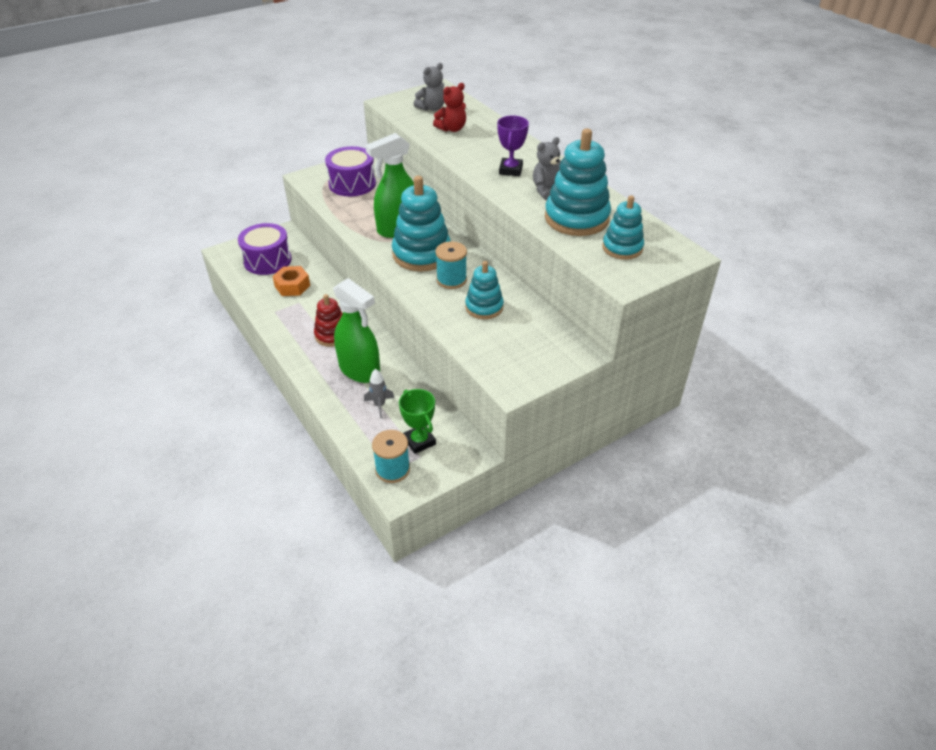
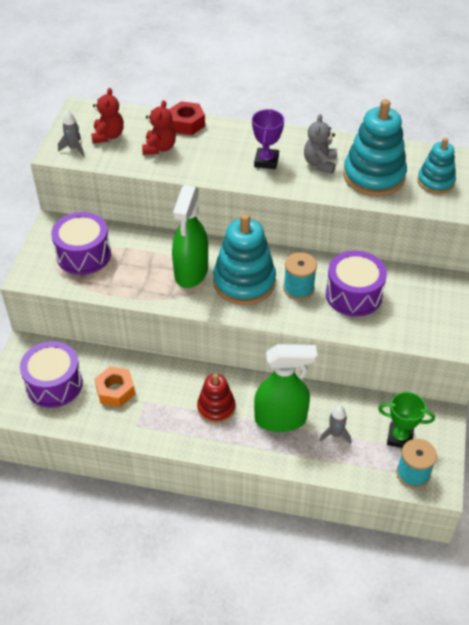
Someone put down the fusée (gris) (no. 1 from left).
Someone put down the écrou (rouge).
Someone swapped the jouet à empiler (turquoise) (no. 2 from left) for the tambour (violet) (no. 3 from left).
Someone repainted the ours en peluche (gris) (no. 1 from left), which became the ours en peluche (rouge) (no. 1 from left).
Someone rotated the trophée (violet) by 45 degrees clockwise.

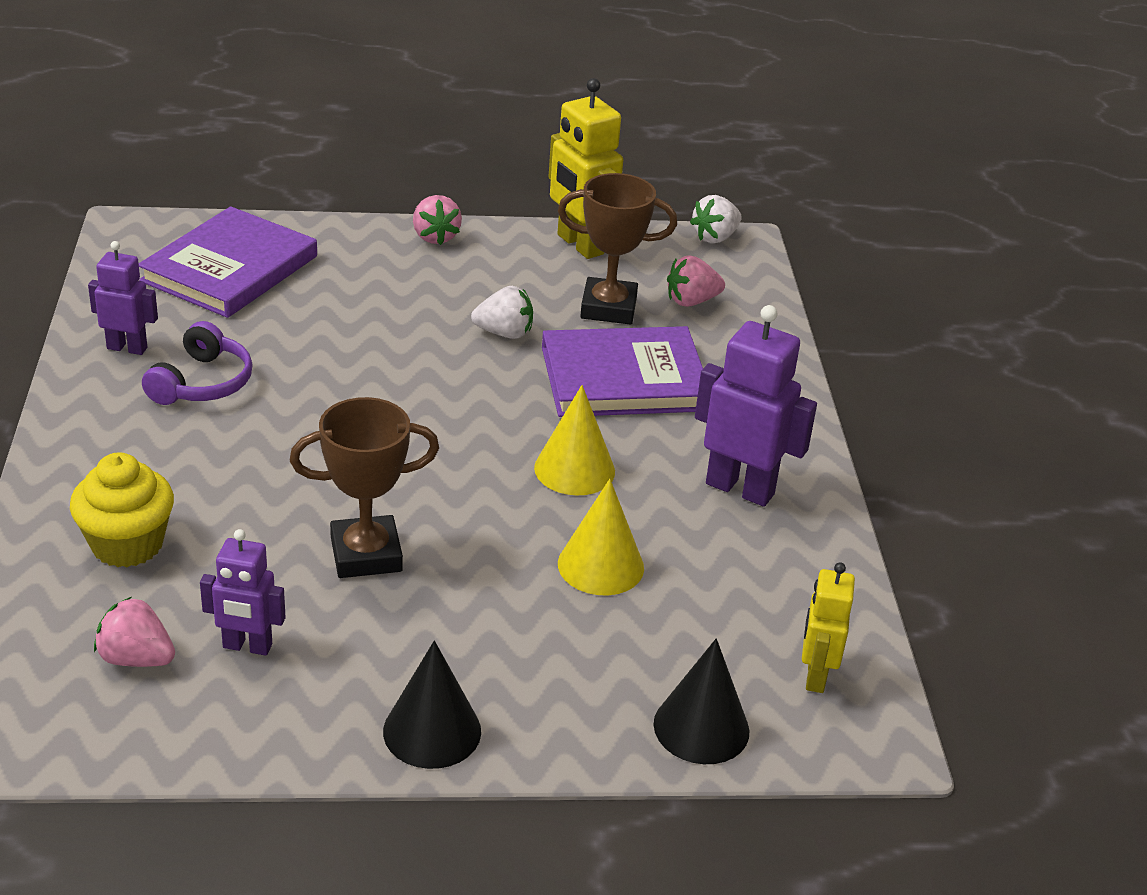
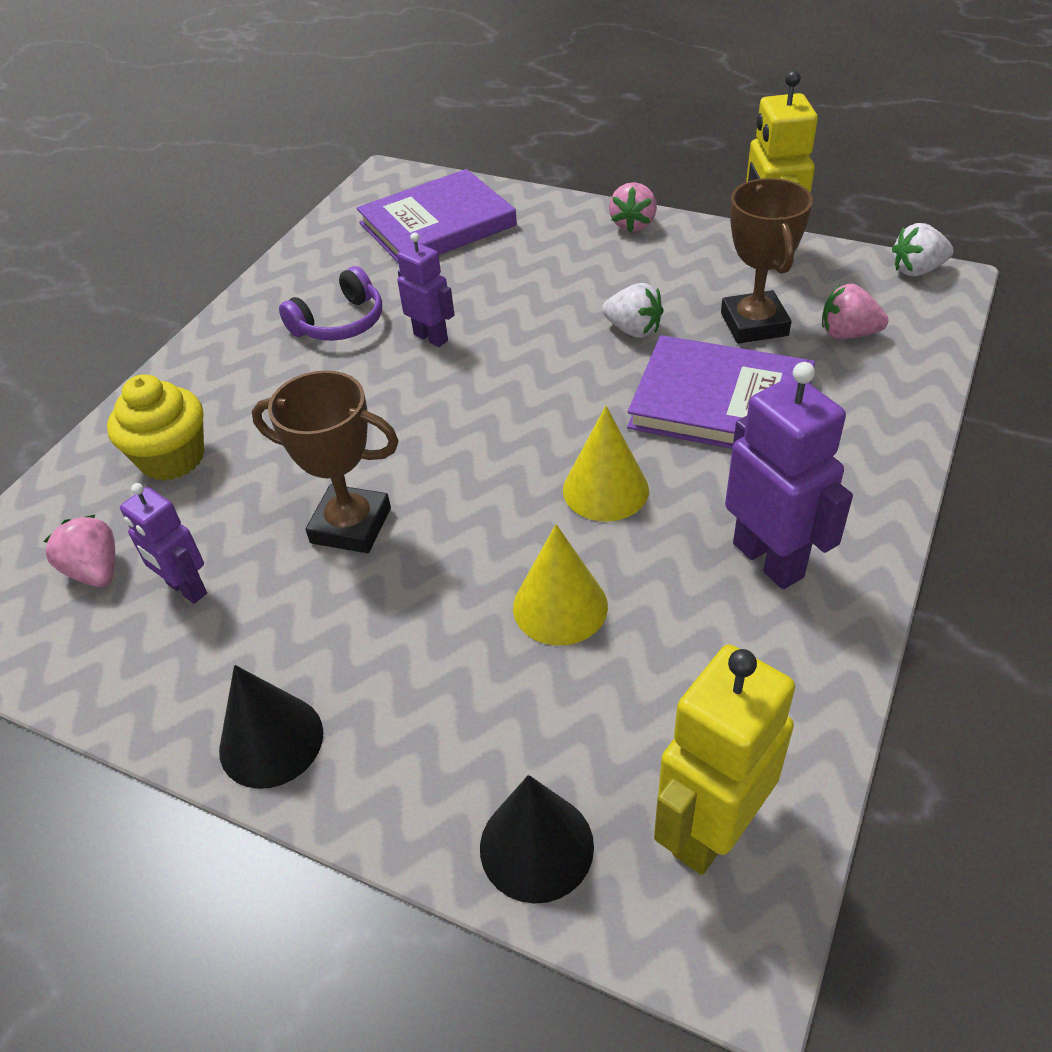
Someone carried the robot (violet) (no. 1 from left in the first image).
Someone rotated the trophée (marron) (no. 2 from left) by 45 degrees clockwise.
Someone scaled the robot (jaune) (no. 2 from left in the first image) by 1.64.

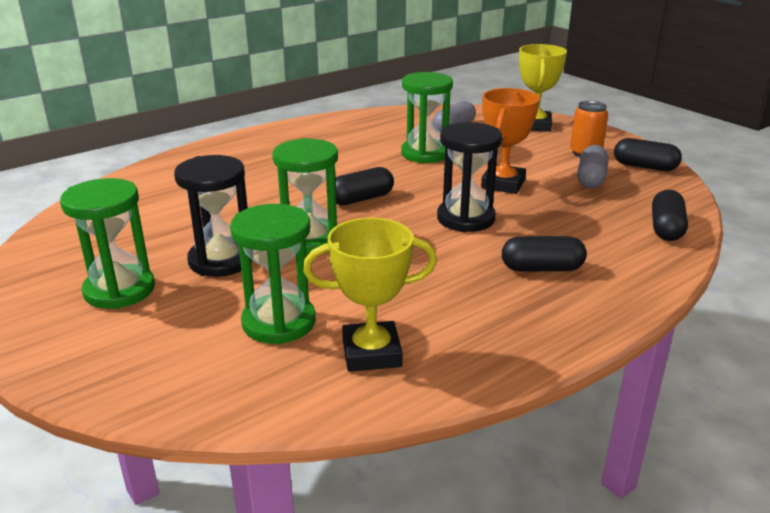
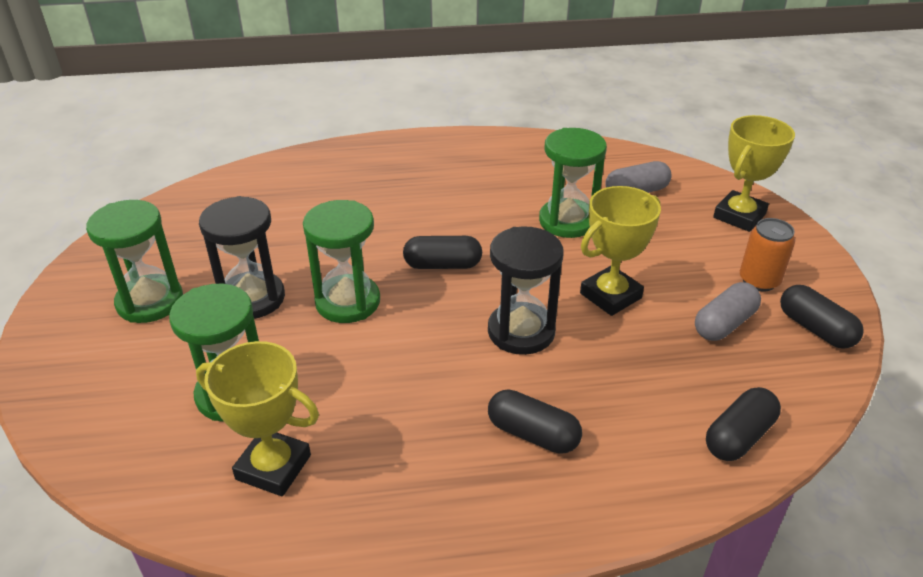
Someone repainted the trophée (orange), which became the trophée (jaune) (no. 2 from left).

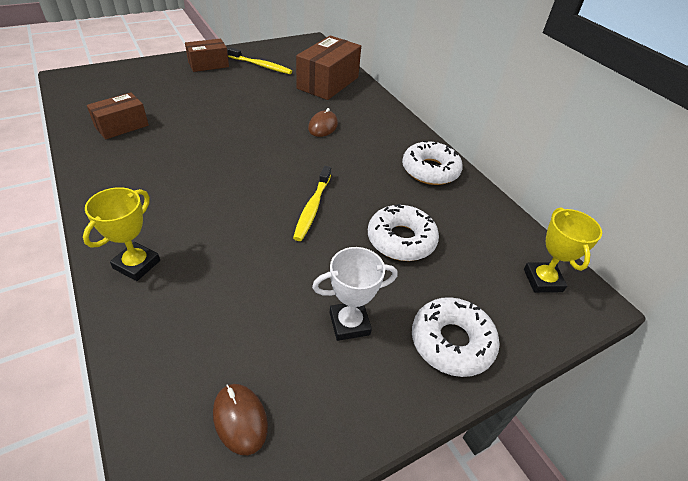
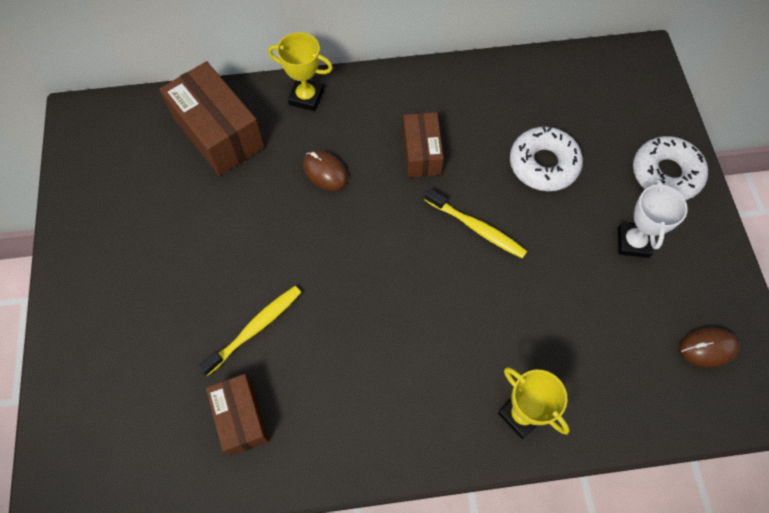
Someone took away the beignet (blanc) (no. 2 from left).
Someone carried the boîte (marron) (no. 2 from left in the first image).
Someone carried the brosse à dents (jaune) (no. 1 from left).
Someone carried the trophée (jaune) (no. 2 from left in the first image).

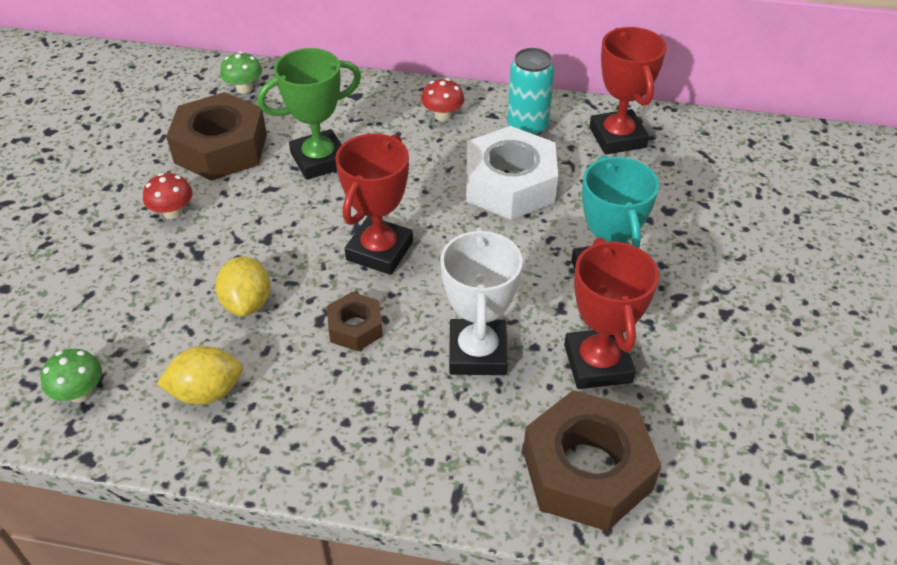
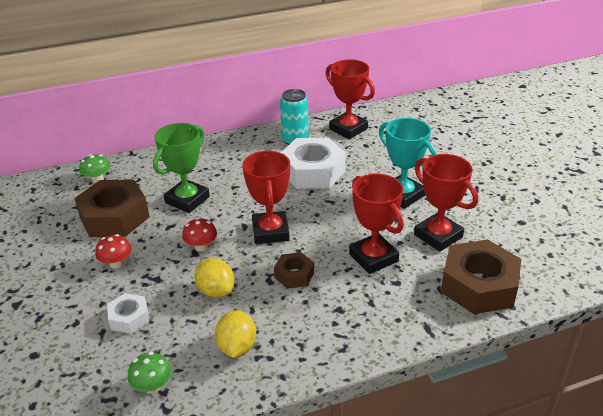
Someone put down the écrou (blanc) (no. 1 from left).
Someone carried the champignon (rouge) (no. 2 from left).
Someone repainted the trophée (blanc), which became the trophée (rouge) (no. 3 from left).
Someone rotated the citron (jaune) (no. 1 from left in the first image) by 45 degrees counterclockwise.

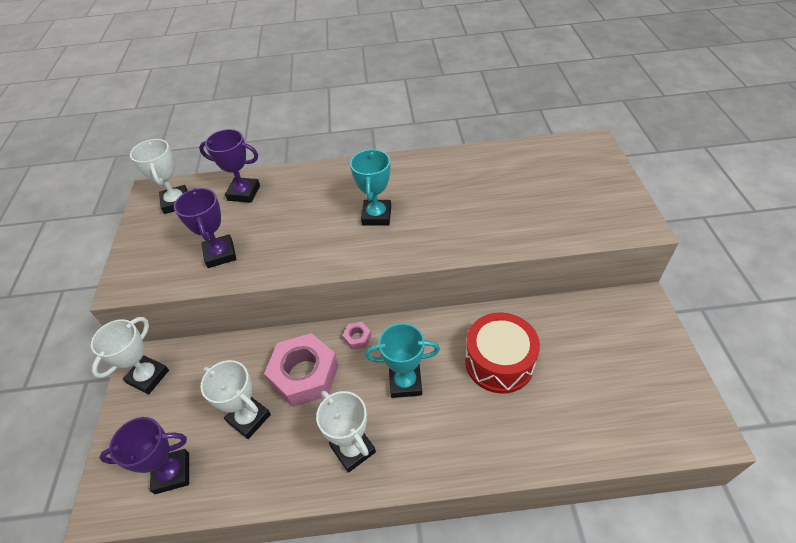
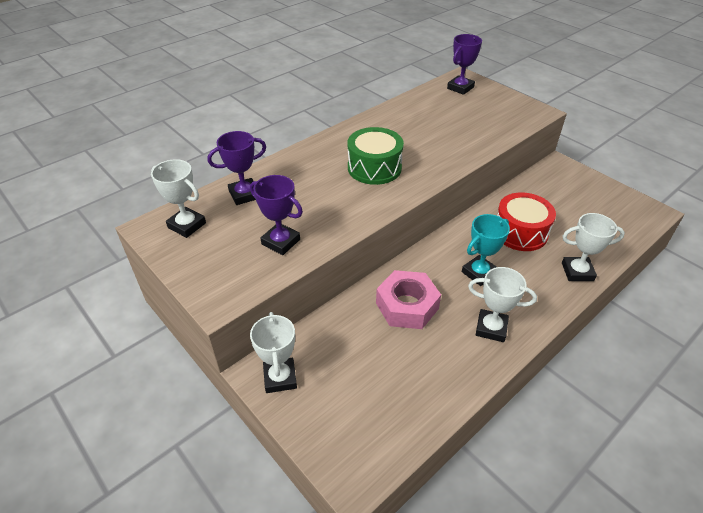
Someone took away the écrou (rose) (no. 2 from left).
Someone carried the trophée (violet) (no. 1 from left in the first image).
Someone carried the trophée (blanc) (no. 3 from left in the first image).
Someone swapped the trophée (turquoise) (no. 1 from left) for the tambour (vert).

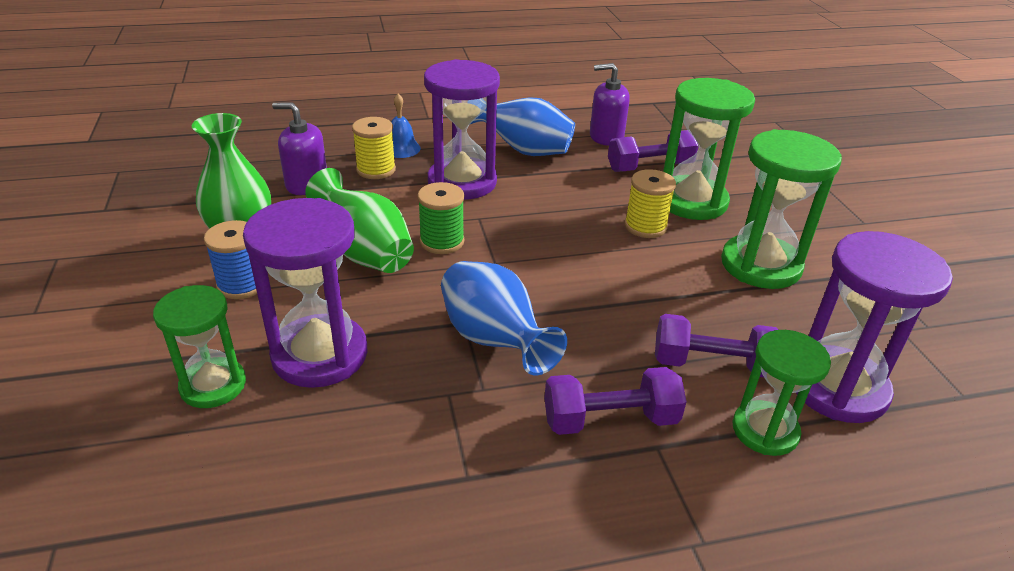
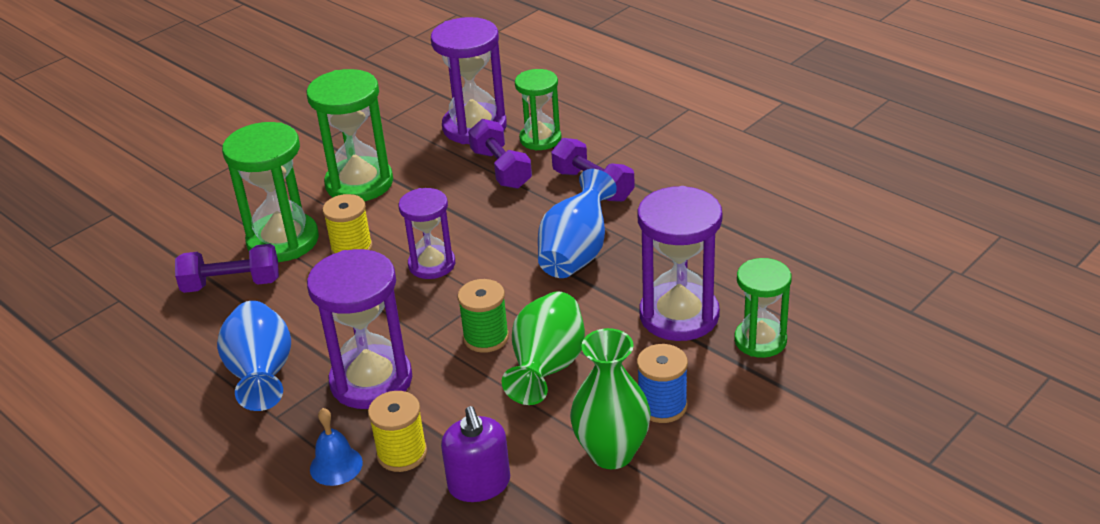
Someone took away the distributeur de savon (violet) (no. 2 from left).
Someone put down the sablier (violet) (no. 2 from left).
Someone rotated the haltère (violet) (no. 2 from left in the first image) by 45 degrees counterclockwise.

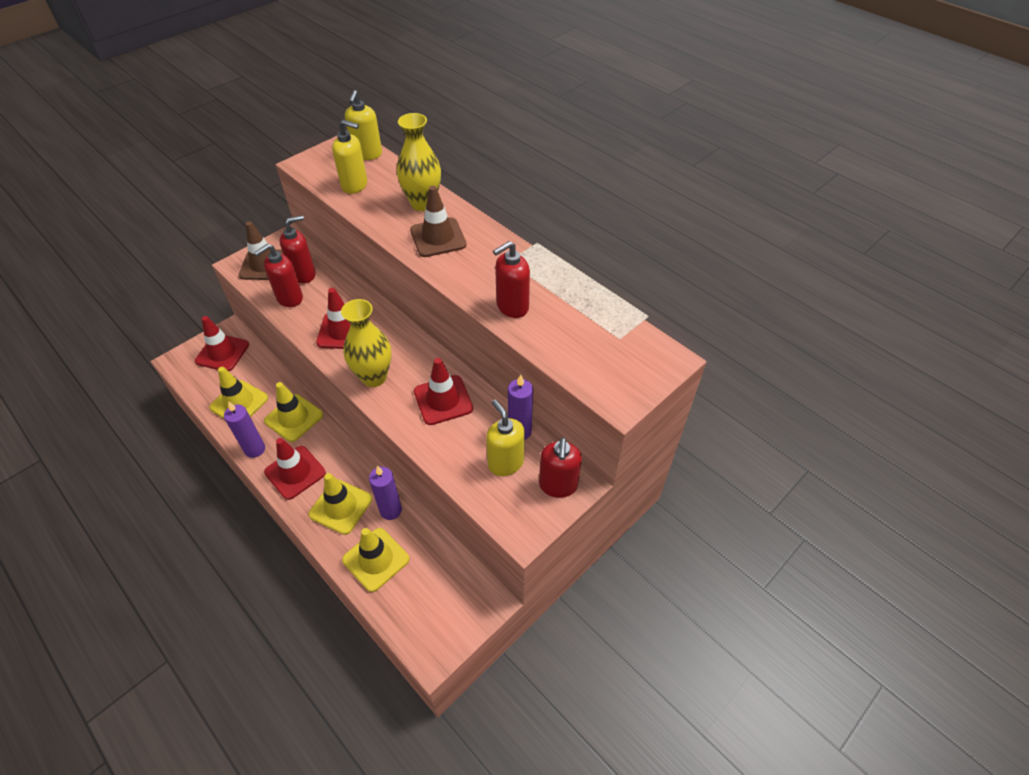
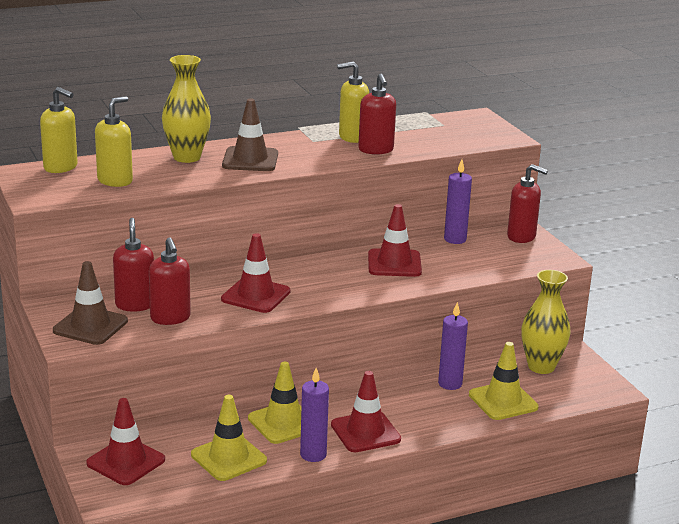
Someone took away the cône de chantier (jaune) (no. 3 from left).
Someone carried the vase (jaune) (no. 1 from left in the first image).
Someone carried the distributeur de savon (jaune) (no. 3 from left).

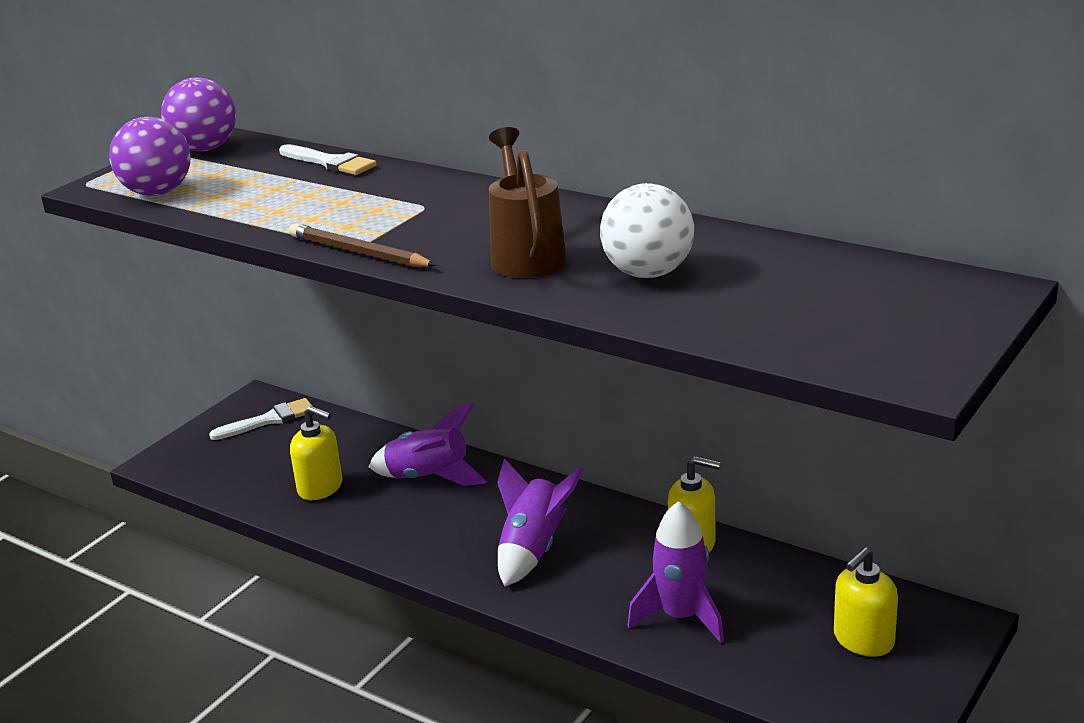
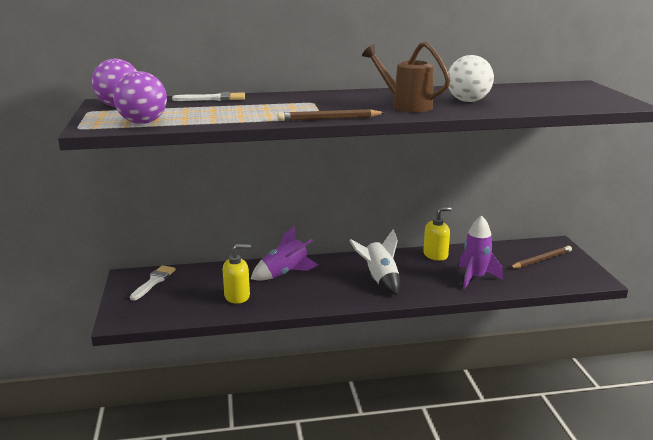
Someone swapped the distributeur de savon (jaune) (no. 3 from left) for the crayon (marron) (no. 2 from left).
Someone repainted the fusée (violet) (no. 2 from left), which became the fusée (blanc).

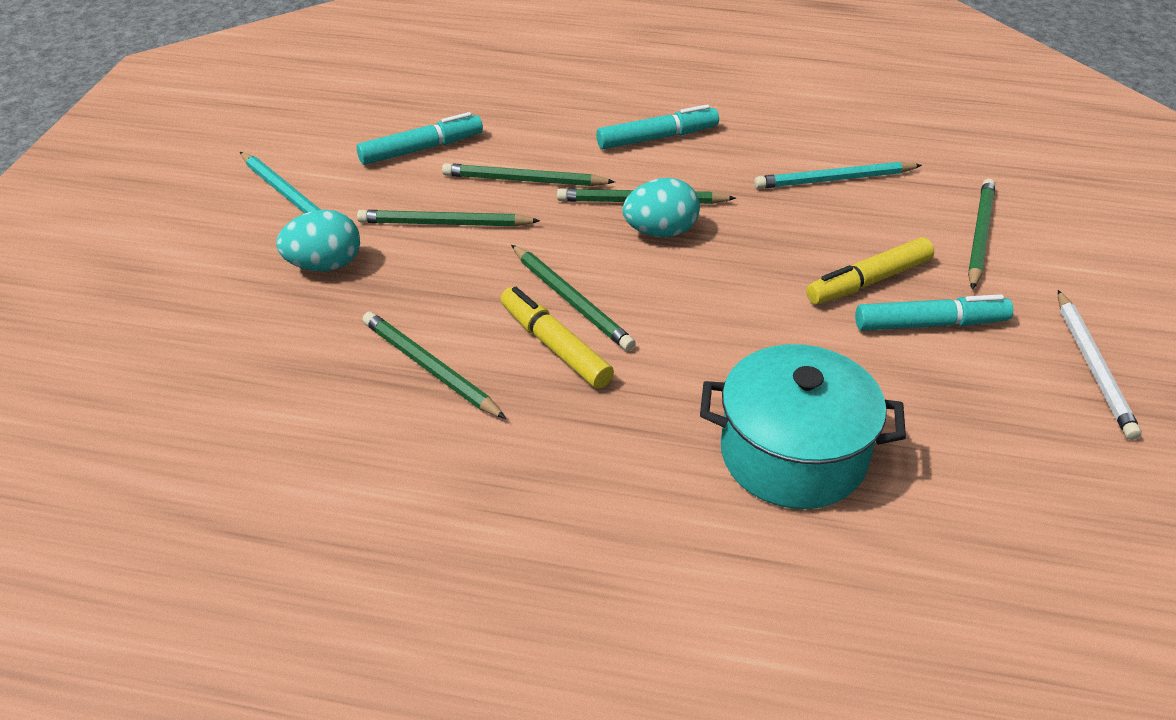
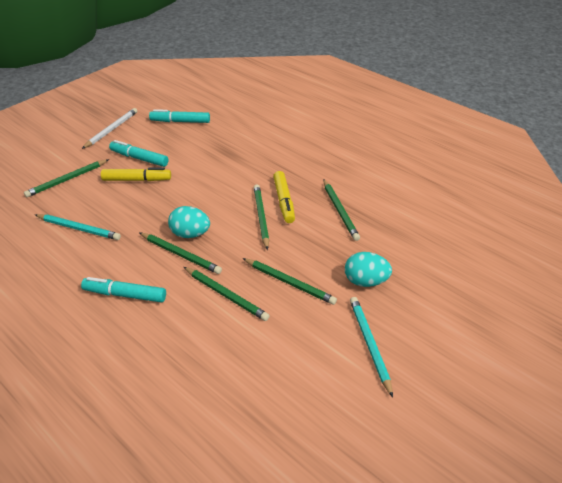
Someone took away the marmite (turquoise).
Someone carried the feutre (turquoise) (no. 1 from left in the first image).

